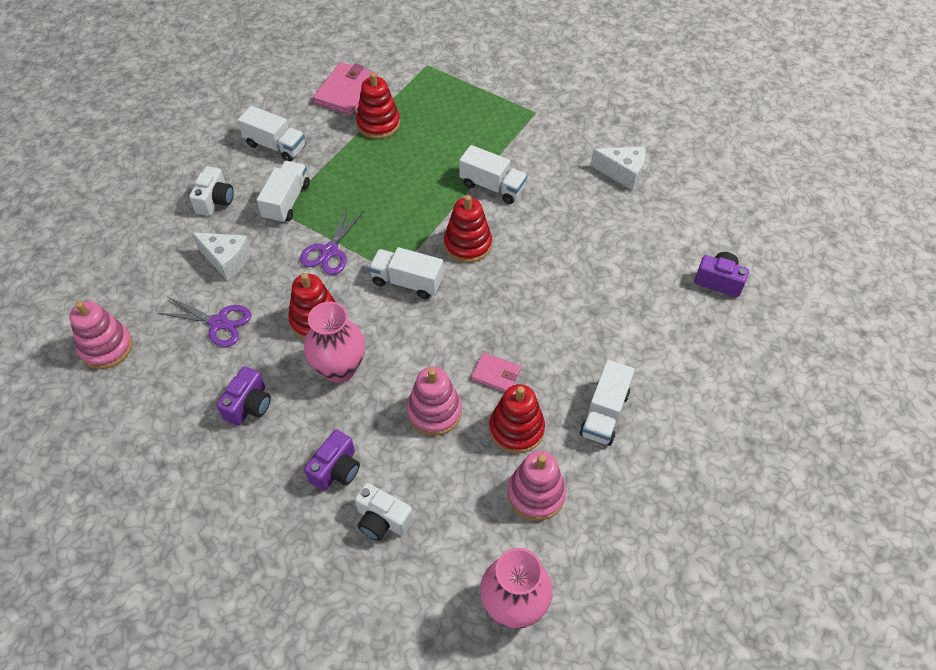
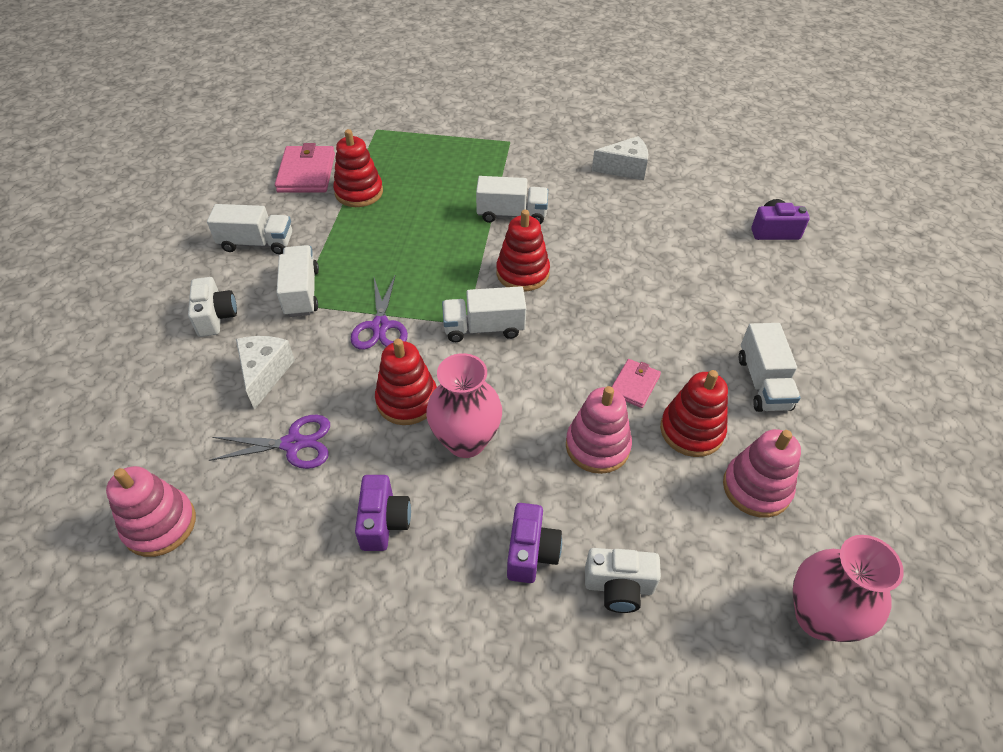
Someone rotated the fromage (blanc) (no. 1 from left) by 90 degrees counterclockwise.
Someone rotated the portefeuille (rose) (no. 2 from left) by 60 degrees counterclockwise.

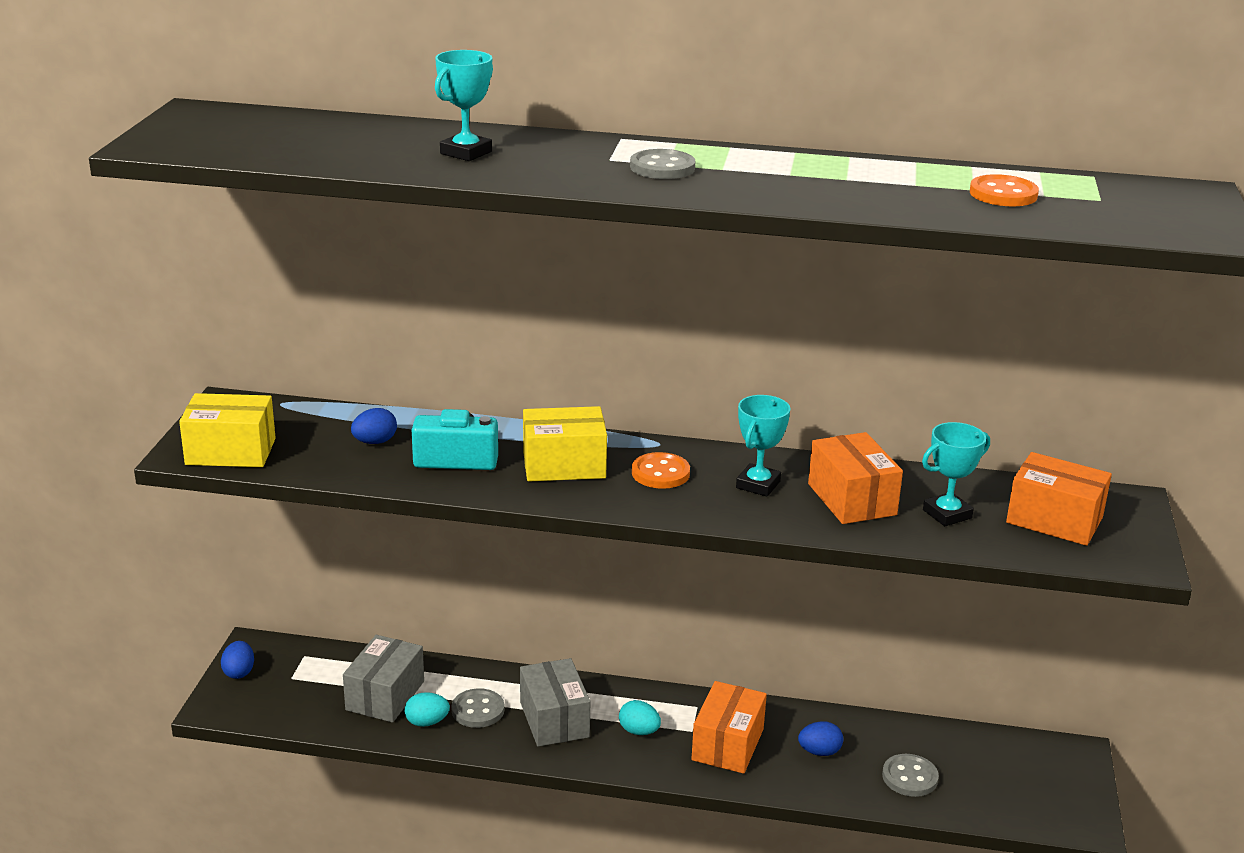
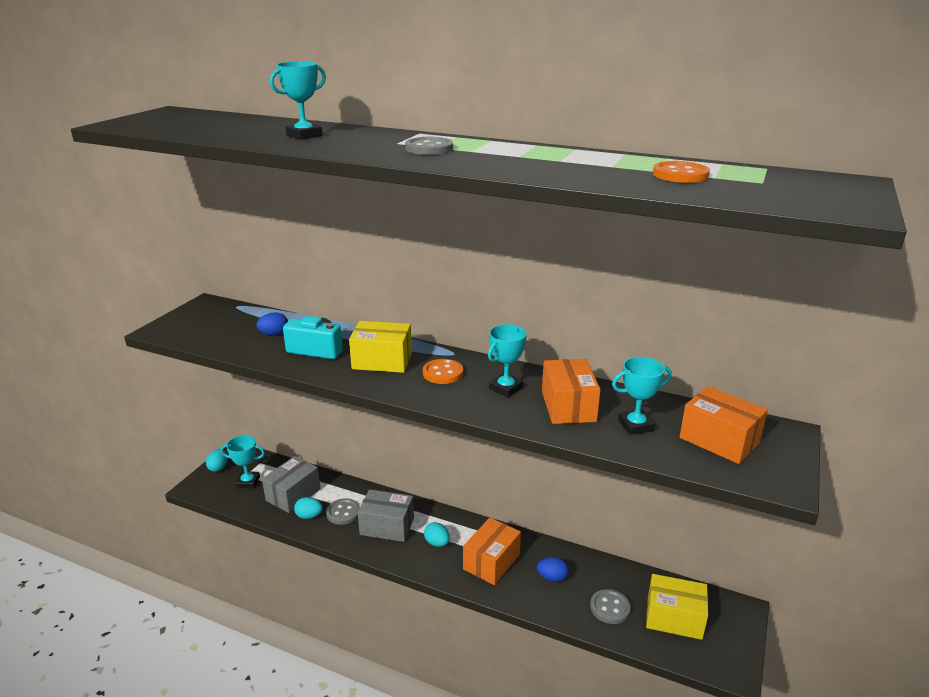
Someone put down the trophée (turquoise) (no. 1 from left).
Someone carried the boîte (jaune) (no. 1 from left in the first image).
Someone repainted the œuf (bleu) (no. 1 from left), which became the œuf (turquoise) (no. 1 from left).
Someone rotated the boîte (gris) (no. 2 from left) by 75 degrees counterclockwise.

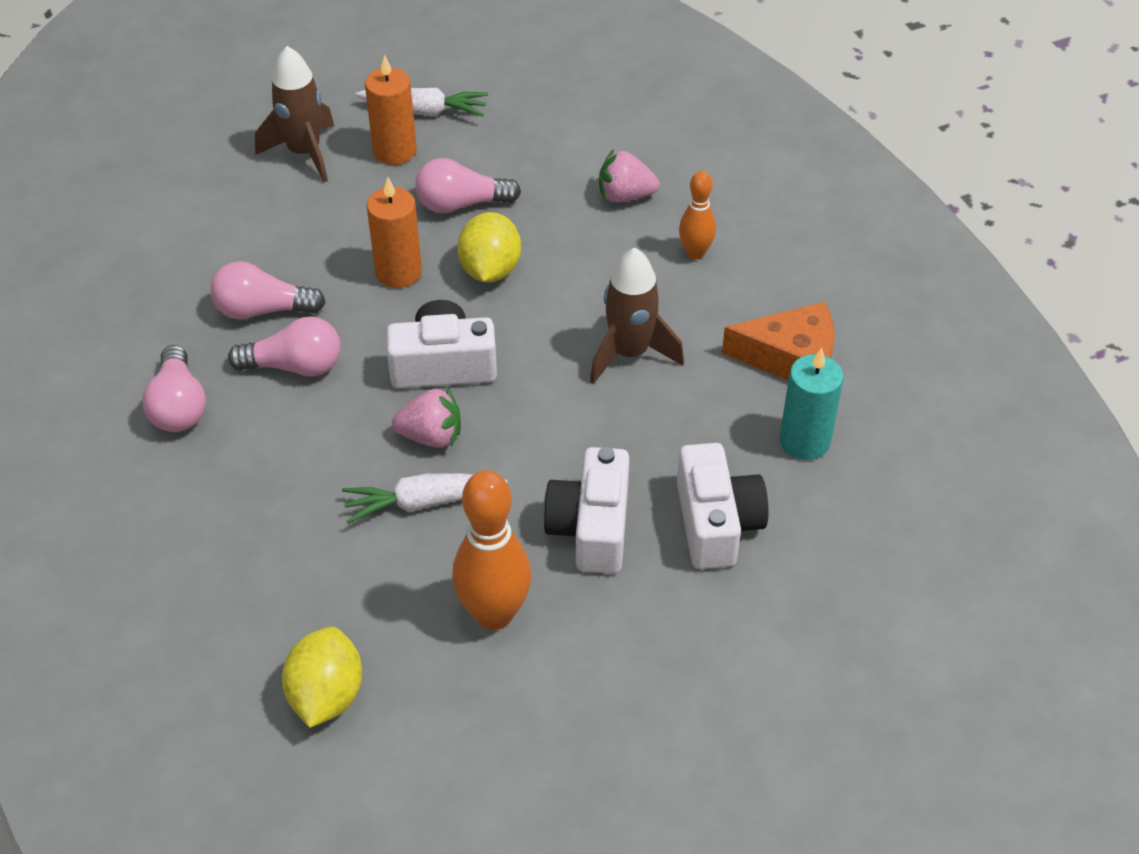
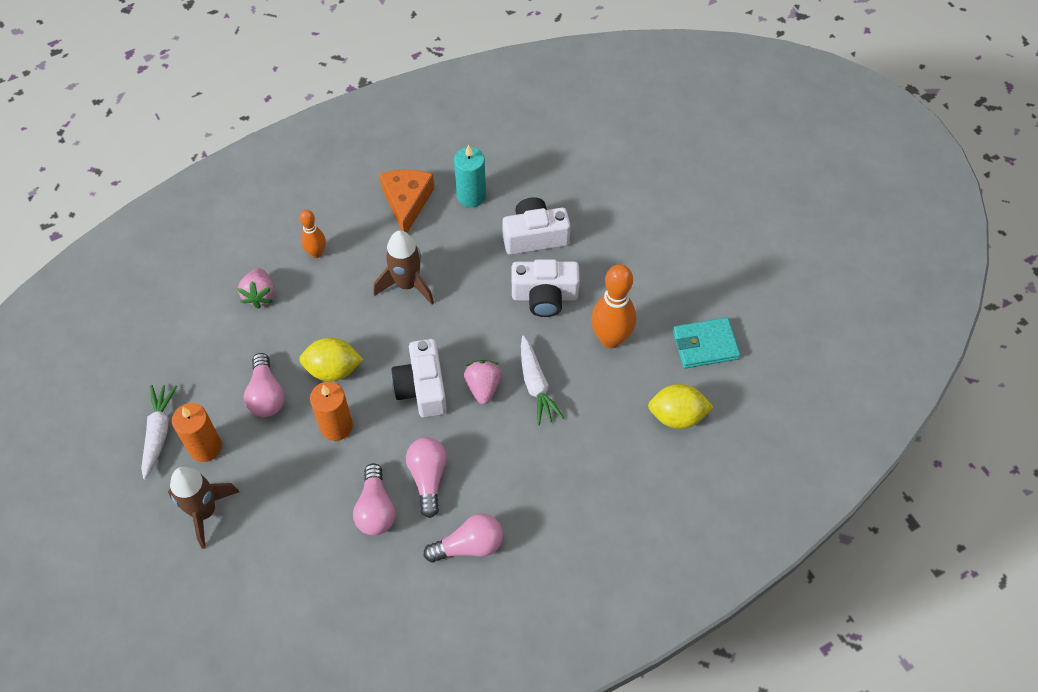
Someone put down the portefeuille (turquoise).

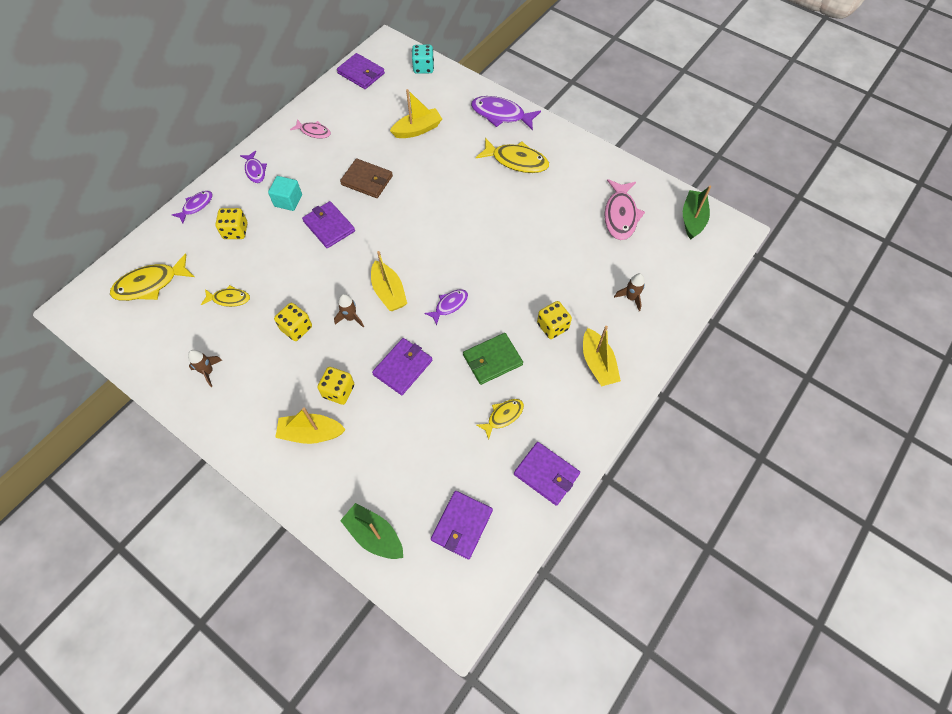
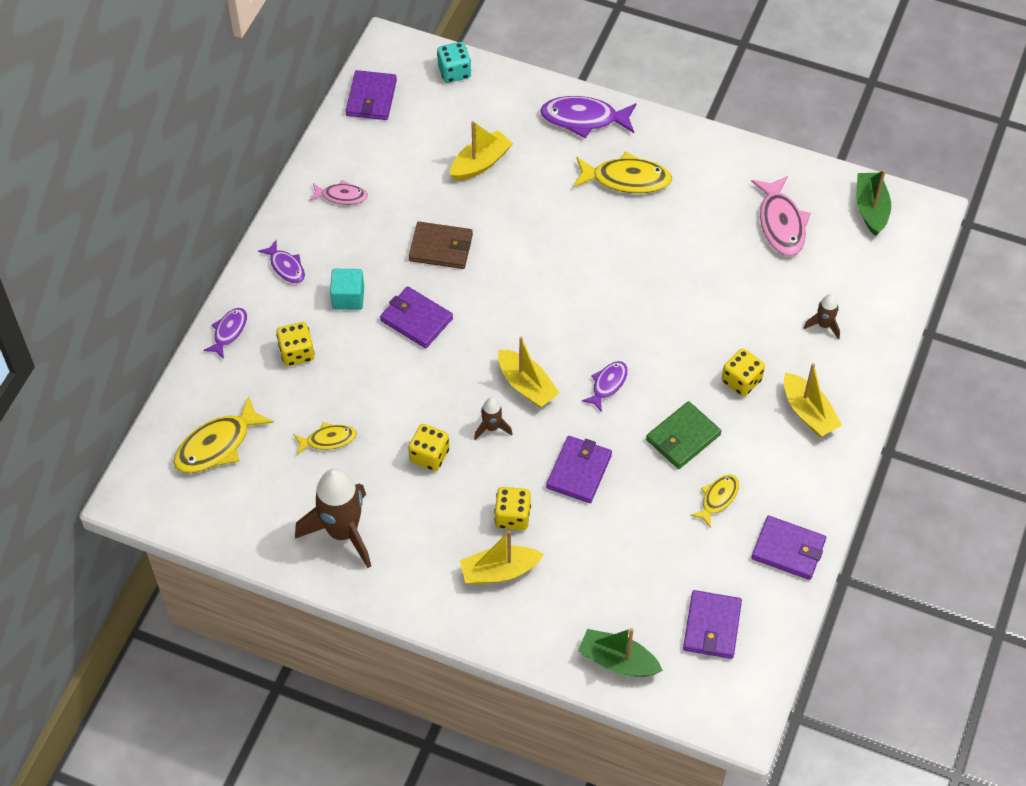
Someone rotated the portefeuille (violet) (no. 2 from left in the first image) by 75 degrees clockwise.
Someone scaled the fusée (marron) (no. 1 from left) by 2.13.

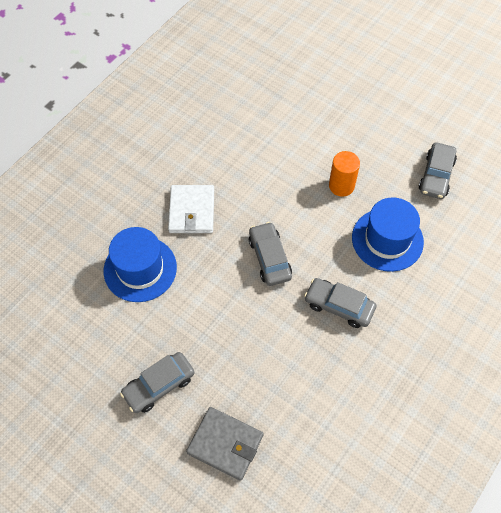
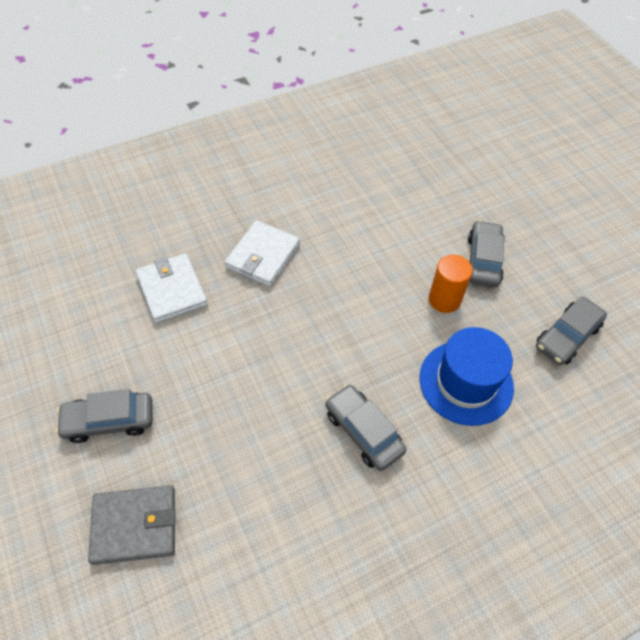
Someone carried the voiture (gris) (no. 2 from left in the first image).
Someone swapped the chapeau (bleu) (no. 1 from left) for the portefeuille (blanc) (no. 1 from left).
Someone rotated the portefeuille (gris) by 60 degrees counterclockwise.

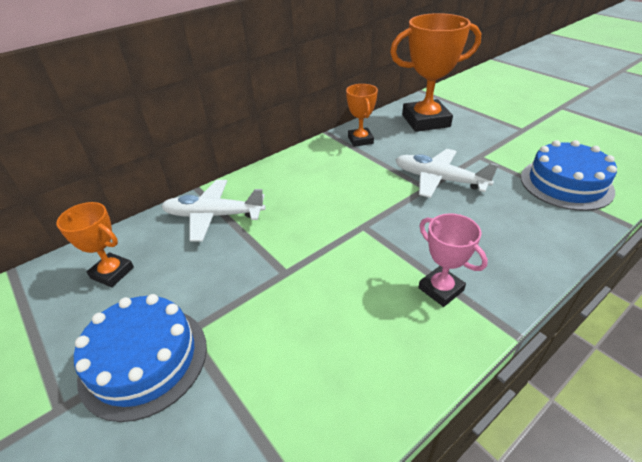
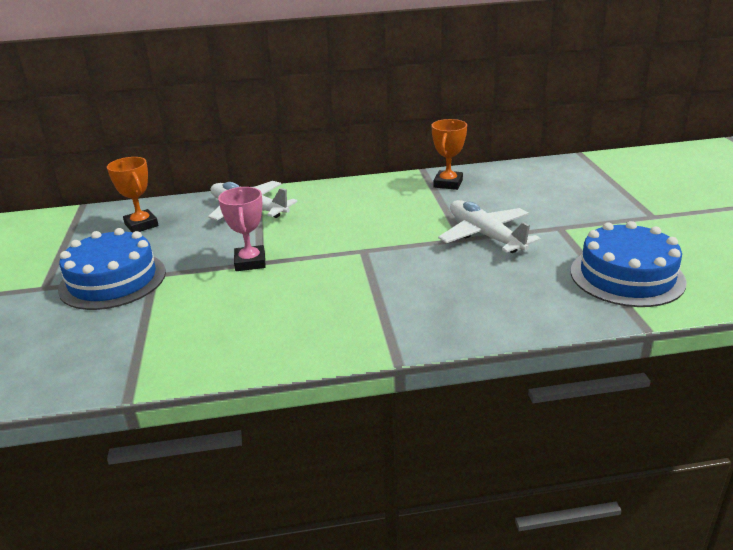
Someone took away the trophée (orange) (no. 3 from left).
Someone carried the trophée (rose).

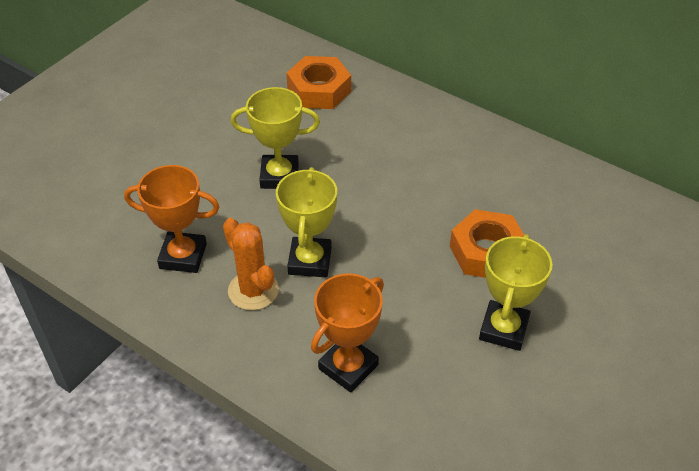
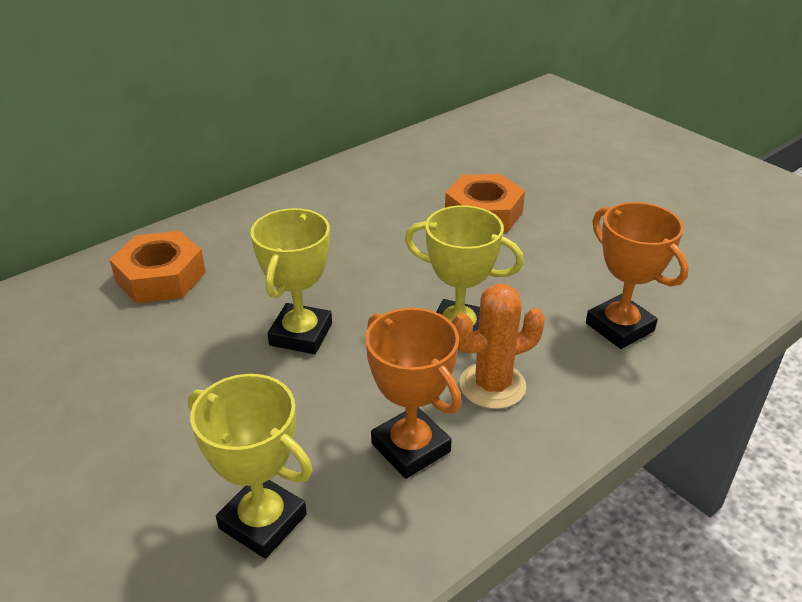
Someone carried the trophée (jaune) (no. 3 from left in the first image).
Someone rotated the trophée (orange) (no. 1 from left) by 60 degrees counterclockwise.

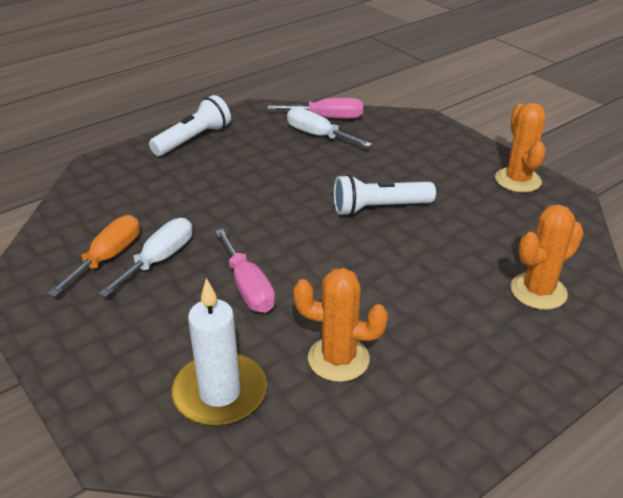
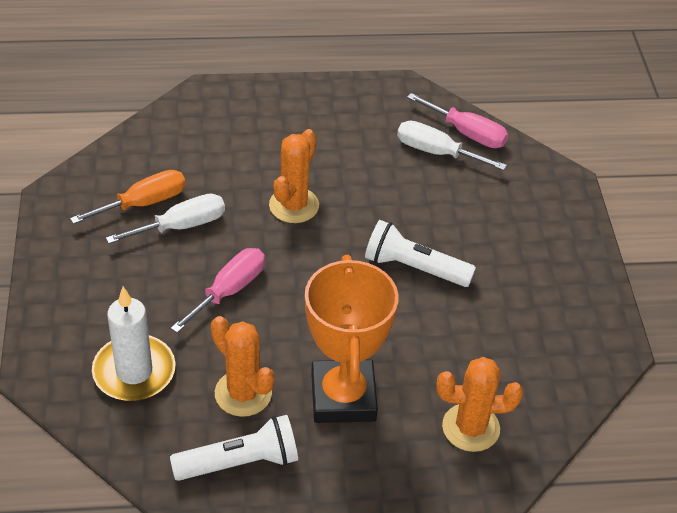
Someone put down the trophée (orange).
Someone carried the lampe de poche (blanc) (no. 1 from left).
Someone carried the cactus (orange) (no. 2 from left).
Someone rotated the tournevis (rose) (no. 1 from left) by 150 degrees counterclockwise.
Someone rotated the tournevis (blanc) (no. 2 from left) by 45 degrees counterclockwise.

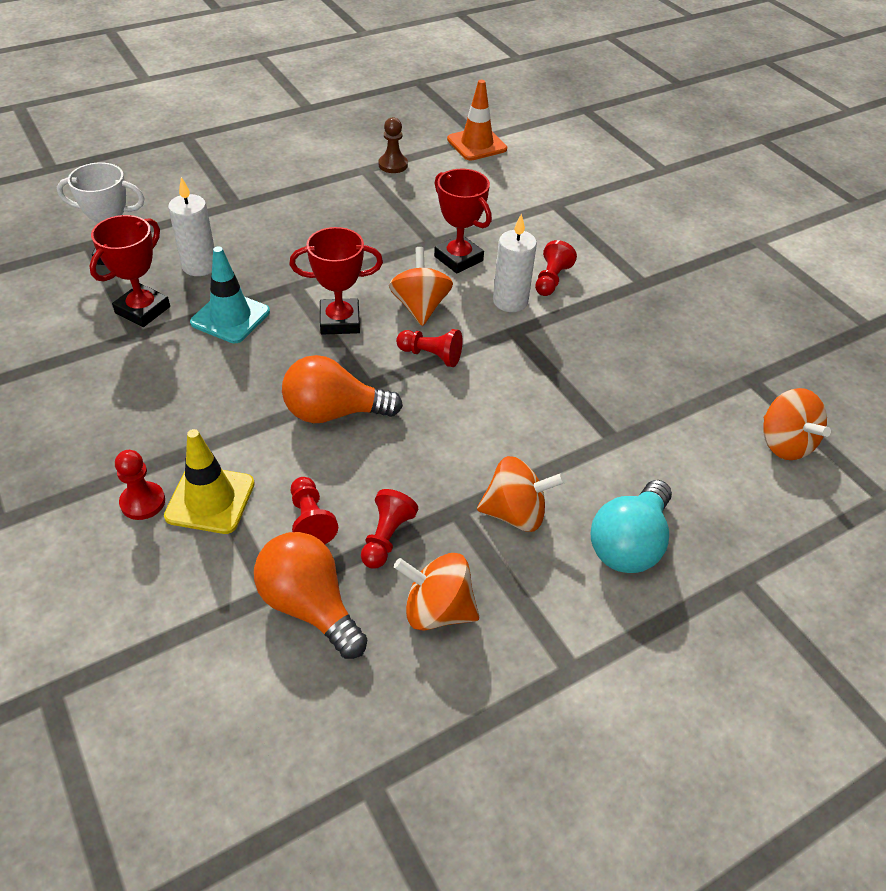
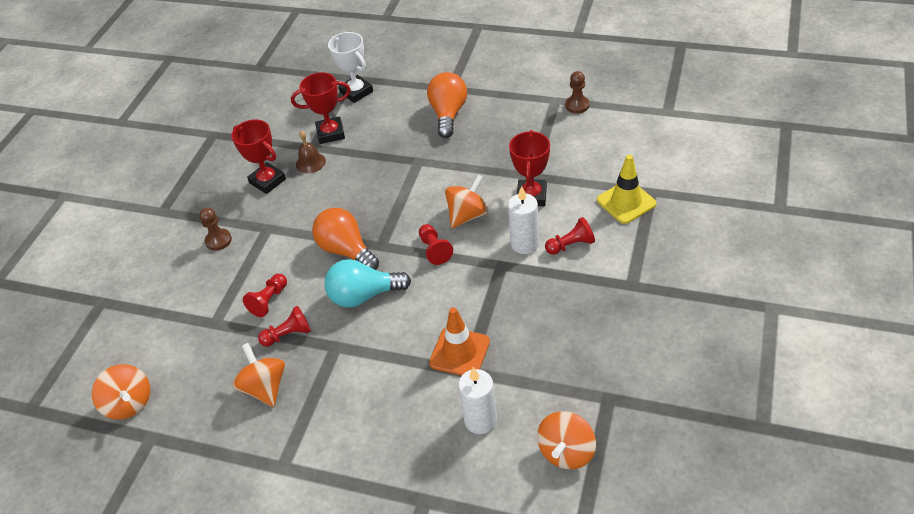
Someone took away the cône de chantier (turquoise).
Someone put down the cloche (marron).
Someone carried the cône de chantier (jaune).
Someone carried the bougie (blanc) (no. 1 from left).
Someone carried the ampoule (orange) (no. 1 from left in the first image).
Someone carried the trophée (rouge) (no. 2 from left in the first image).
Someone carried the cône de chantier (orange).
Someone carried the toupie (orange) (no. 3 from left in the first image).
Someone carried the ampoule (turquoise).
Someone repainted the pion (rouge) (no. 1 from left), which became the pion (marron) (no. 1 from left).

